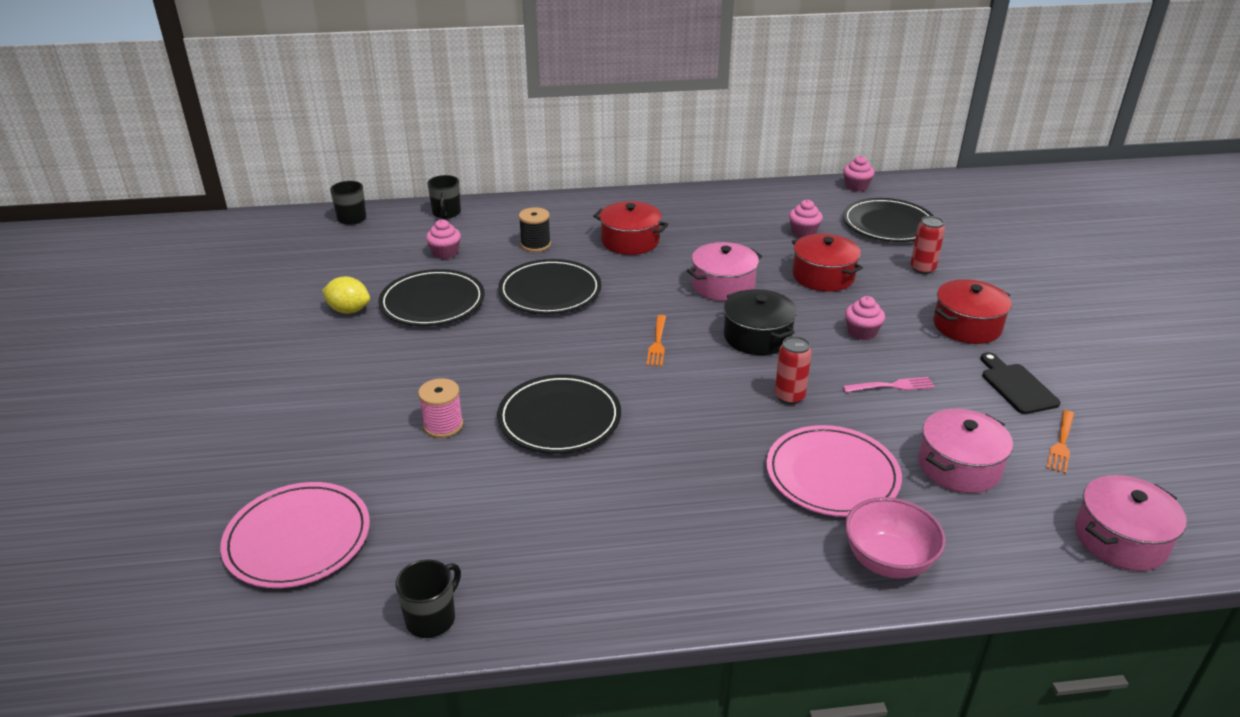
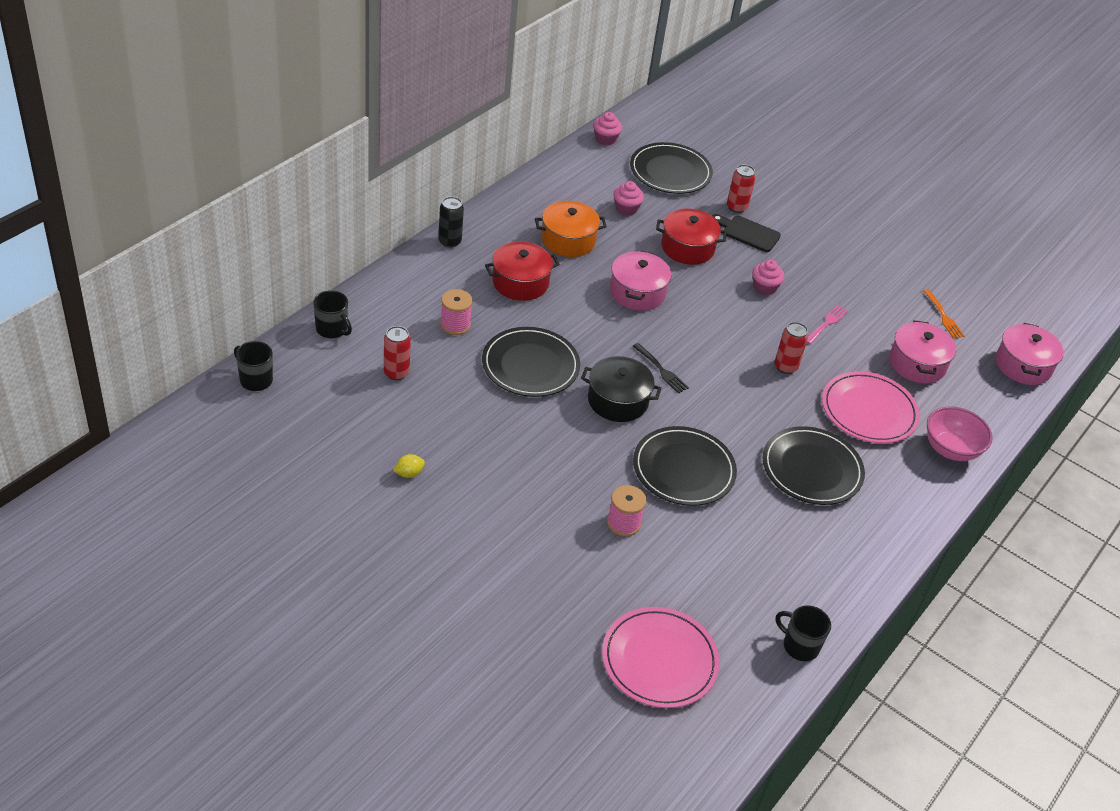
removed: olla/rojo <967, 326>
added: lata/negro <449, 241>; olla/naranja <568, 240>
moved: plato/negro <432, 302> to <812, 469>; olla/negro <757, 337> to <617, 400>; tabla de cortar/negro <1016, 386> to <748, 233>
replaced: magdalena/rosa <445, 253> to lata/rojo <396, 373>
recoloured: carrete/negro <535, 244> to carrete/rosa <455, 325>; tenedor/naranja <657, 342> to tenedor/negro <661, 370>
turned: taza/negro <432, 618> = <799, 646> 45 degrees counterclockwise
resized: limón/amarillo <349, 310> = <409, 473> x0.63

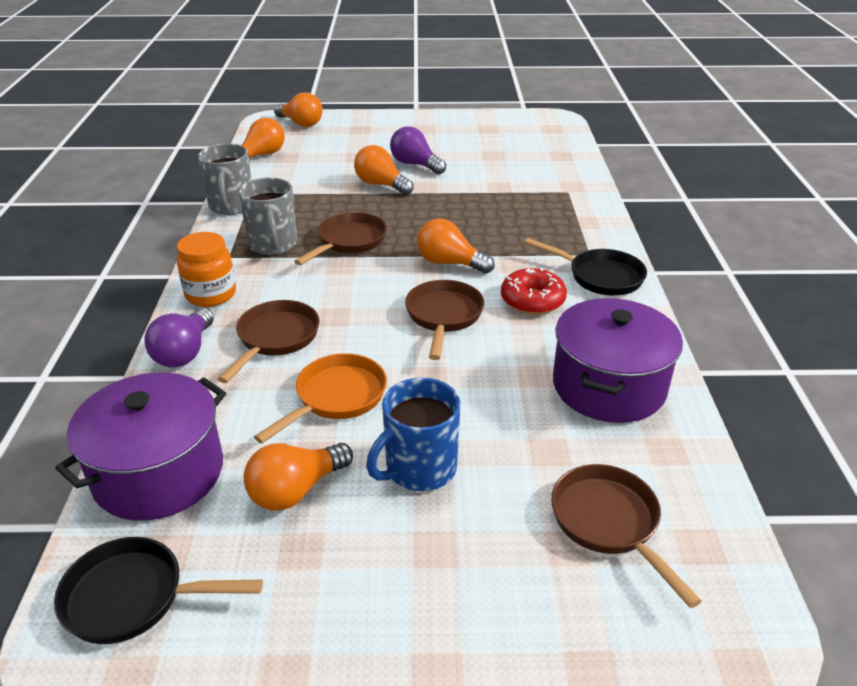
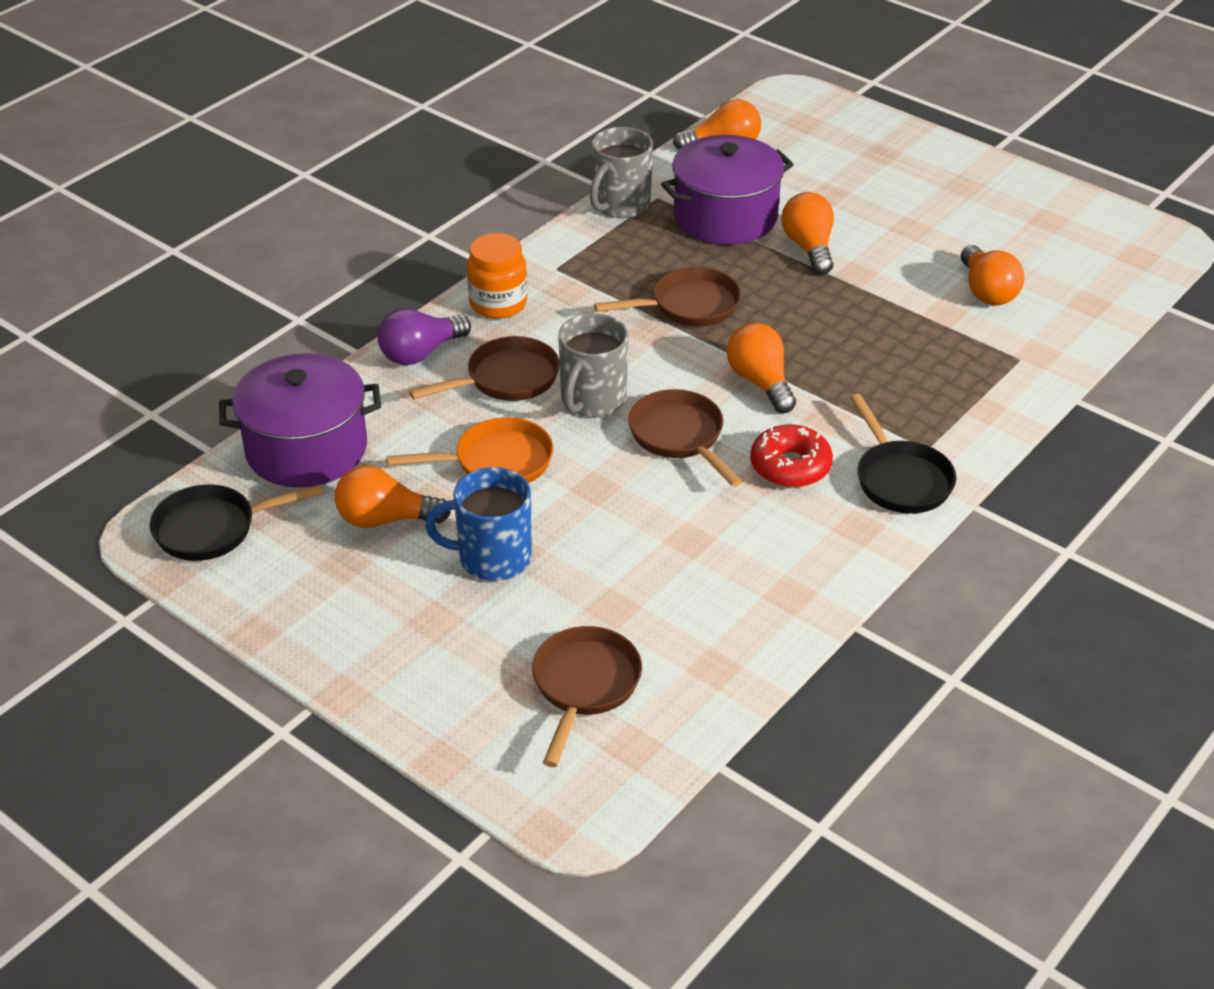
removed: bombilla/morado <415, 165>
moved: bombilla/naranja <301, 123> to <987, 291>; taza/gris <273, 244> to <592, 400>; olla/morado <608, 386> to <725, 217>
turned: sartén/marrón <443, 317> = <680, 437> 75 degrees counterclockwise; sartén/negro <134, 597> = <213, 529> 60 degrees counterclockwise

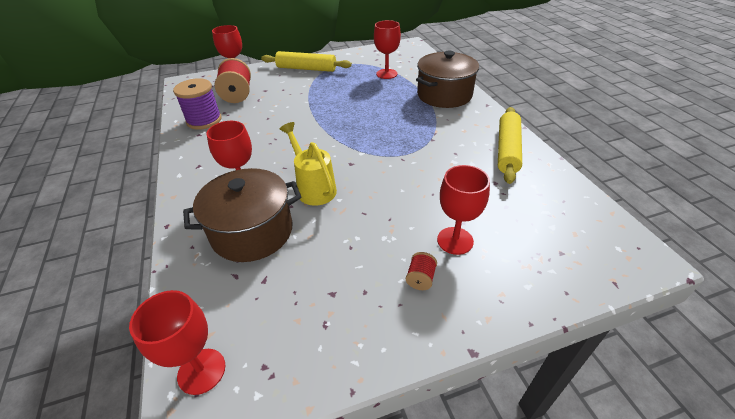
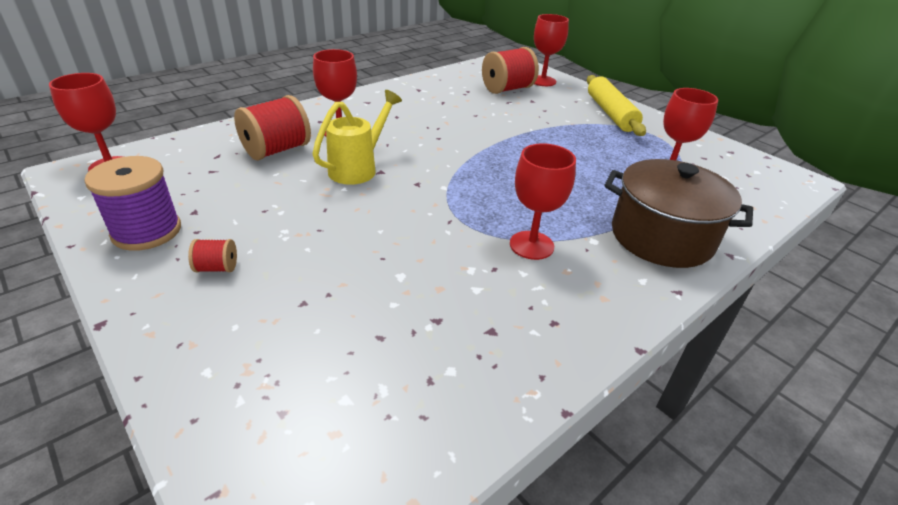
removed: rodillo/amarillo <507, 150>
moved: carrete/morado <204, 120> to <147, 231>; copa/rojo <455, 240> to <531, 245>
replaced: olla/marrón <252, 232> to carrete/rojo <277, 150>

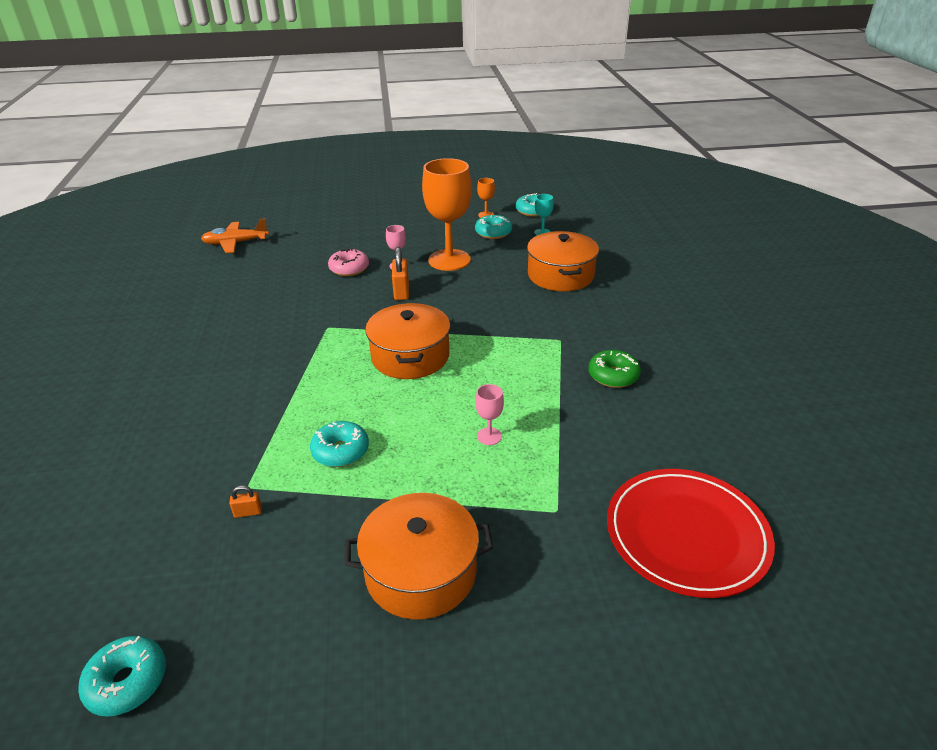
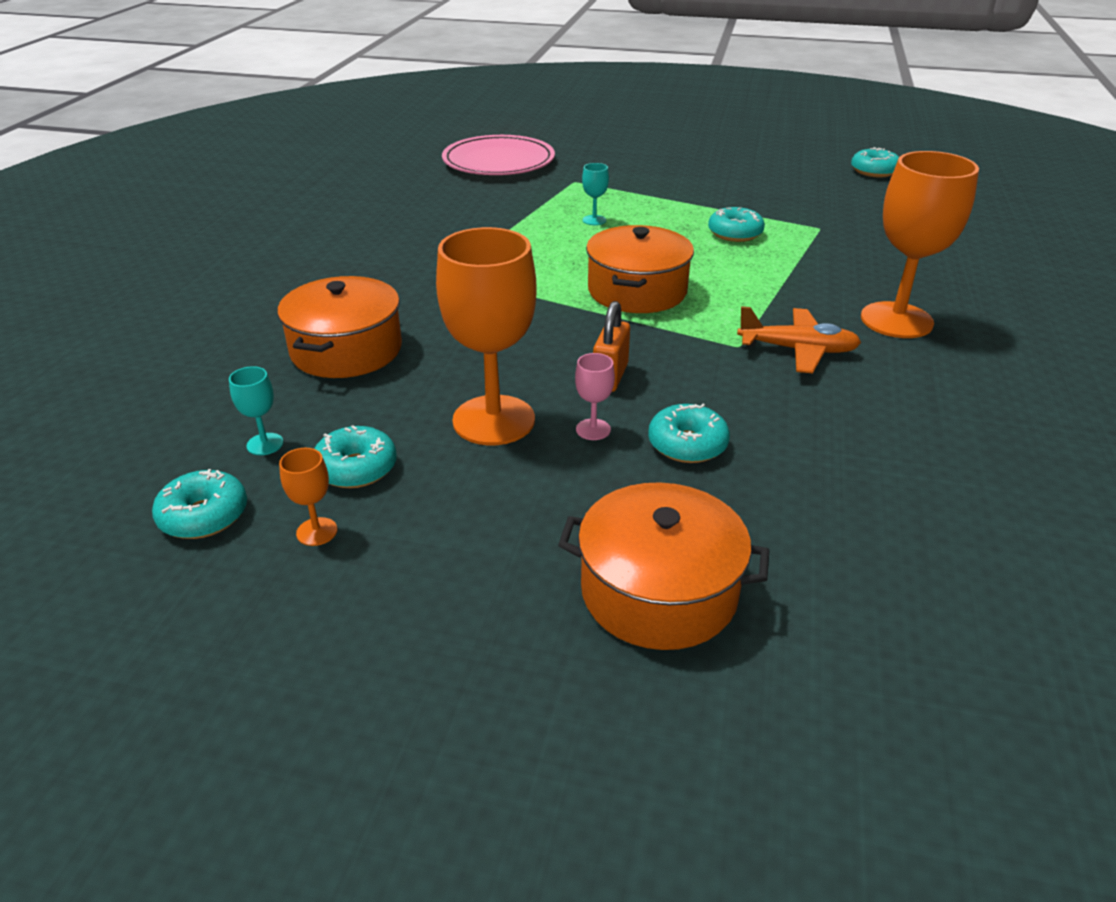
removed: rosquilla/verde <613, 376>; candado/naranja <248, 512>
added: copa/naranja <896, 320>
moved: avión/naranja <235, 243> to <797, 350>; olla/naranja <421, 572> to <659, 591>
recoloured: rosquilla/rosa <349, 269> to rosquilla/turquesa <687, 444>; copa/rosa <489, 436> to copa/turquesa <594, 220>; plato/rojo <686, 534> to plato/rosa <498, 161>

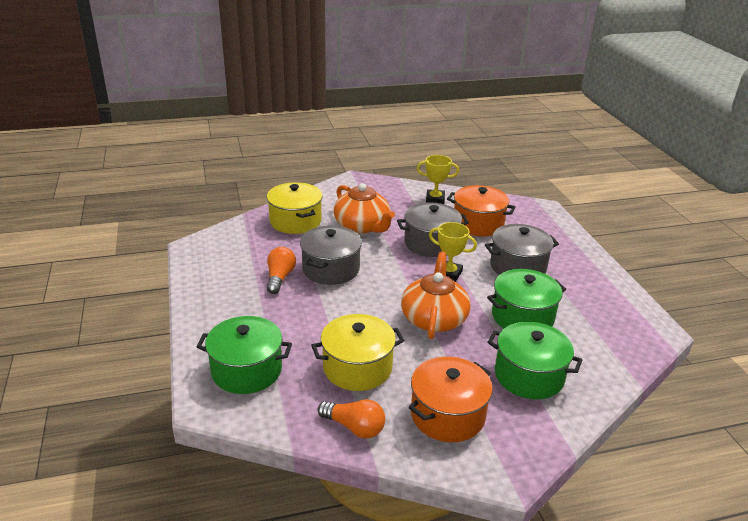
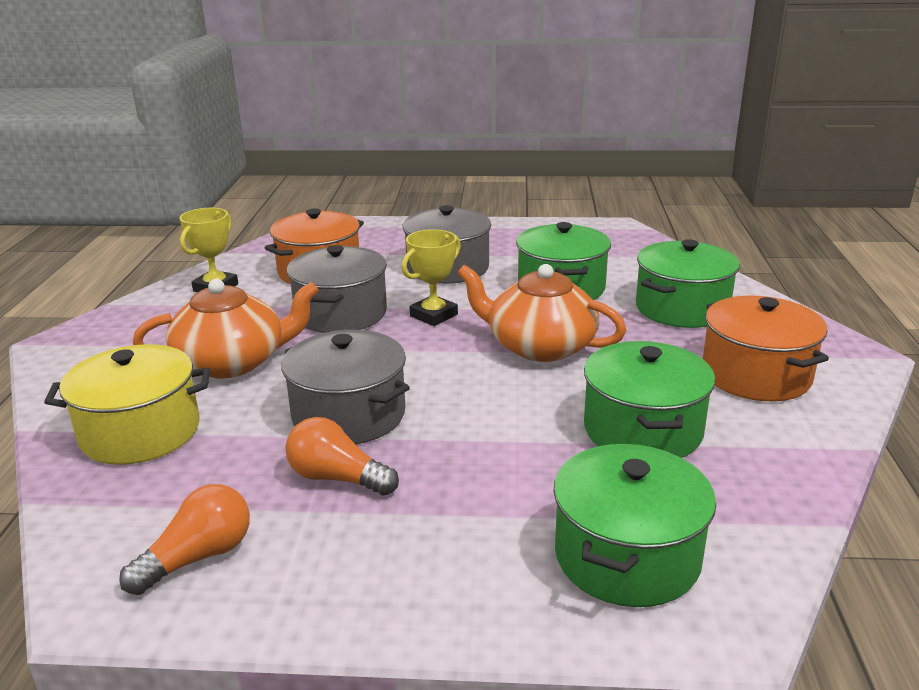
moved: bombilla/naranja <354, 427> to <198, 557>
recoloured: olla/amarillo <357, 367> to olla/verde <642, 430>

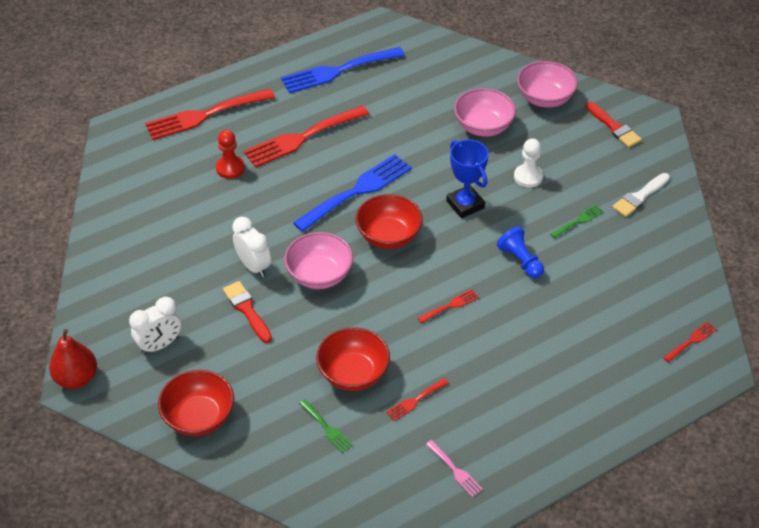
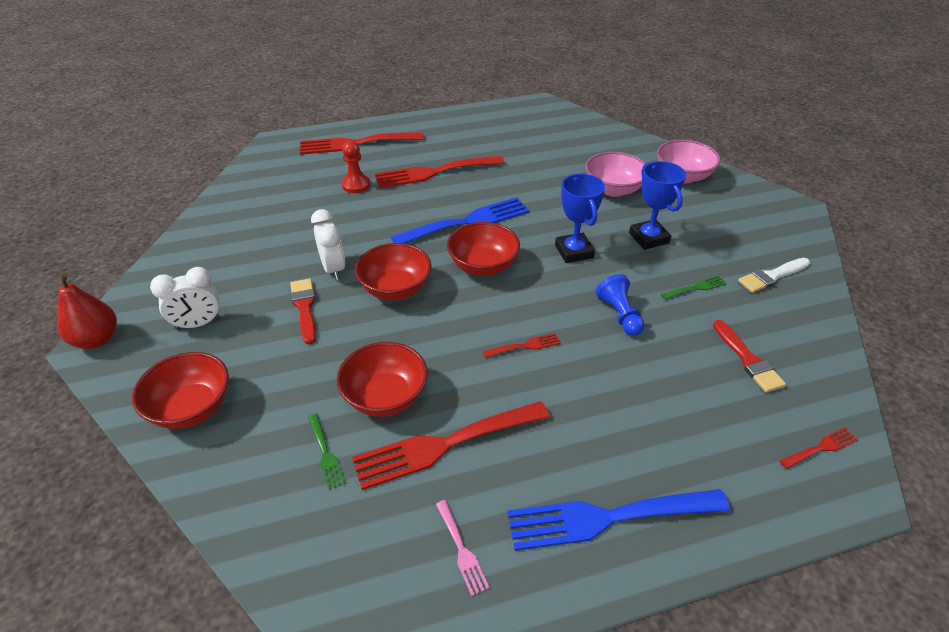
moved: tenedor/azul <337, 71> to <607, 518>; pincel/rojo <614, 127> to <748, 359>
replaced: peón/blanco <528, 177> to trofeo/azul <649, 238>
recoloured: cuenco/rosa <319, 275> to cuenco/rojo <395, 289>
resized: tenedor/rojo <415, 401> = <444, 445> x2.23

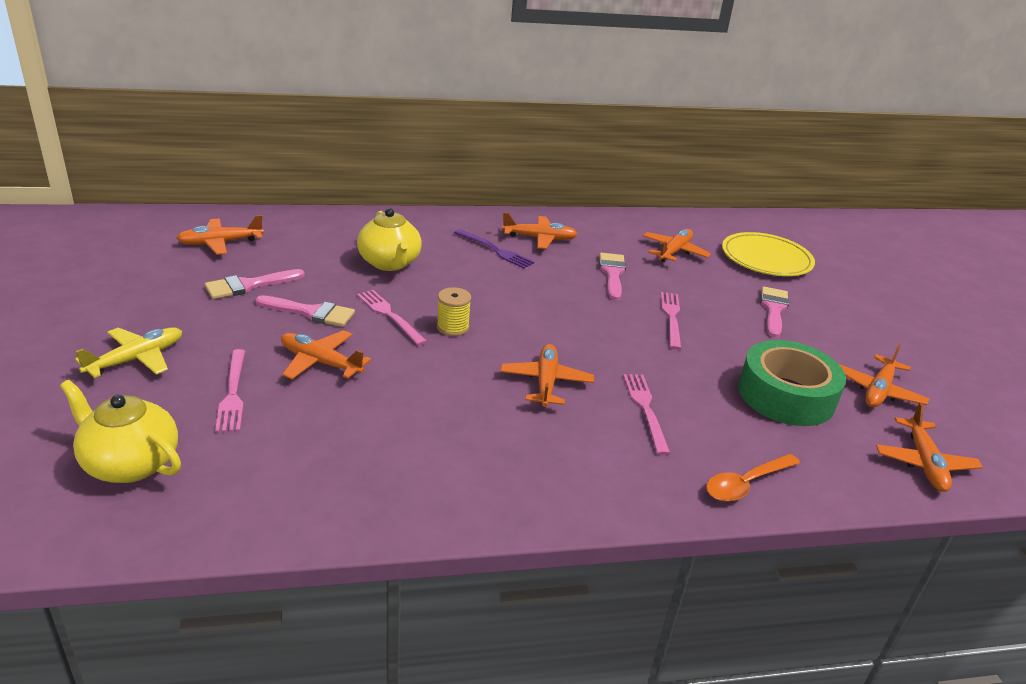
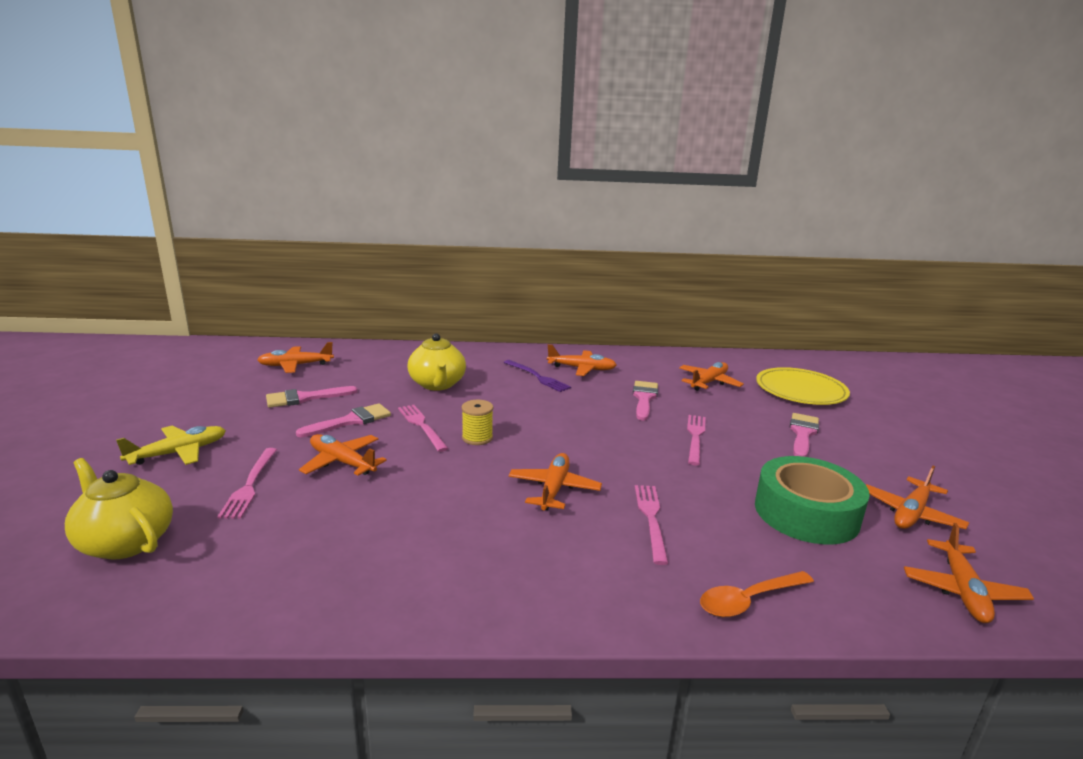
turned: pincel/rosa <311, 312> = <351, 421> 60 degrees counterclockwise

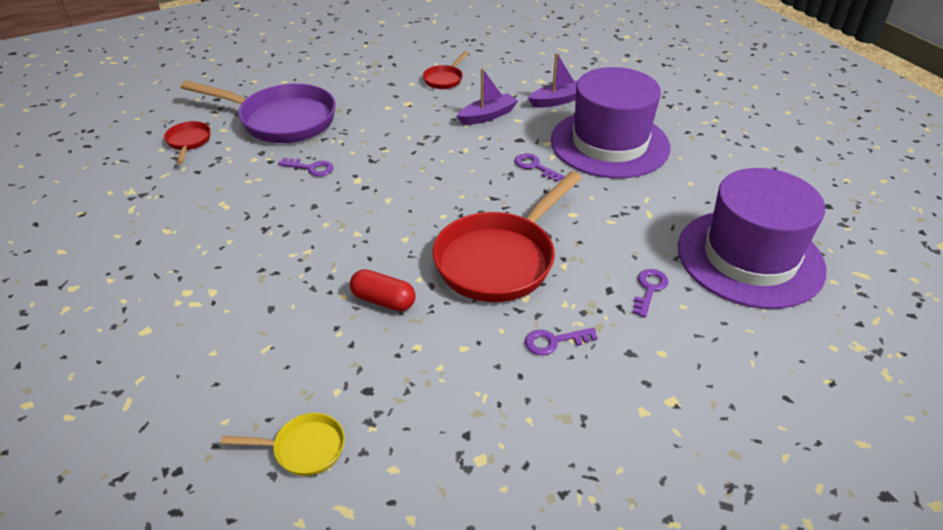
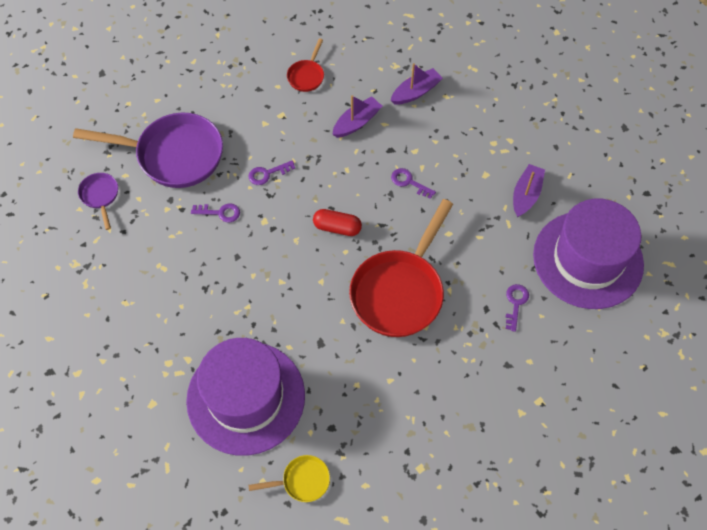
added: barco/morado <526, 195>
moved: sombrero/morado <609, 144> to <246, 397>; cápsula/rojo <383, 300> to <337, 227>; llave/morado <554, 341> to <267, 174>
recoloured: sartén/rojo <188, 142> to sartén/morado <100, 196>

